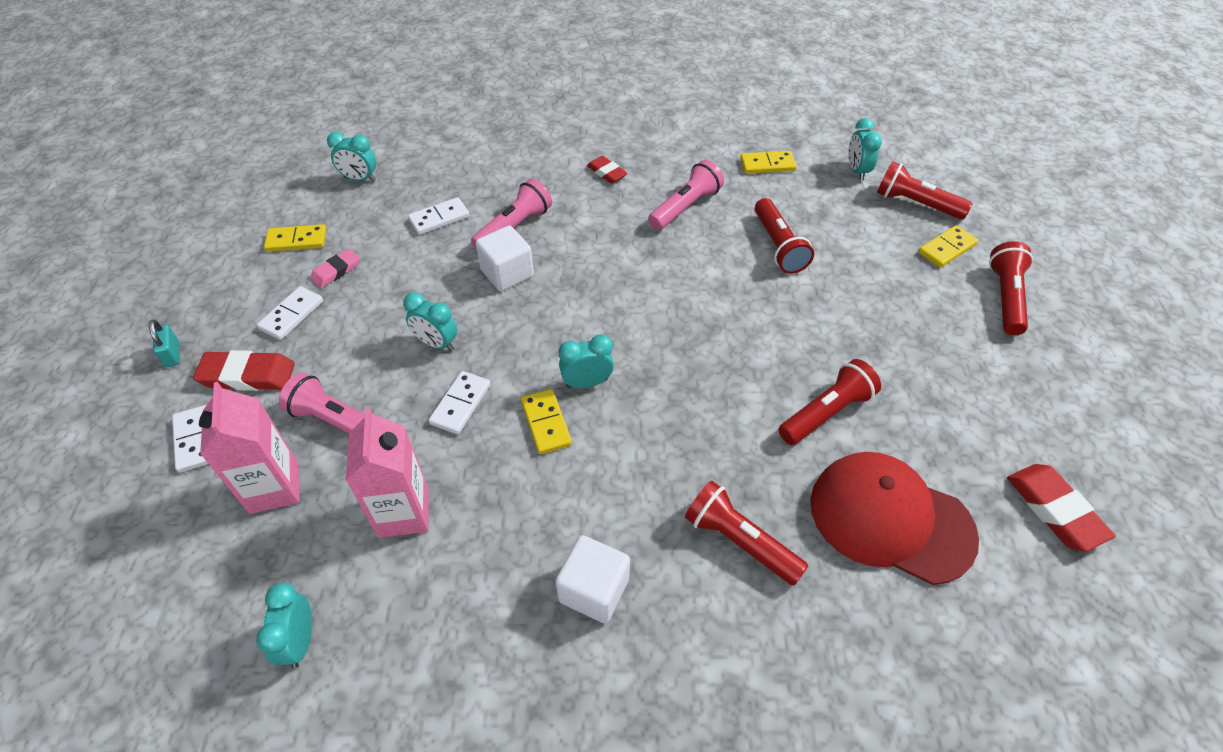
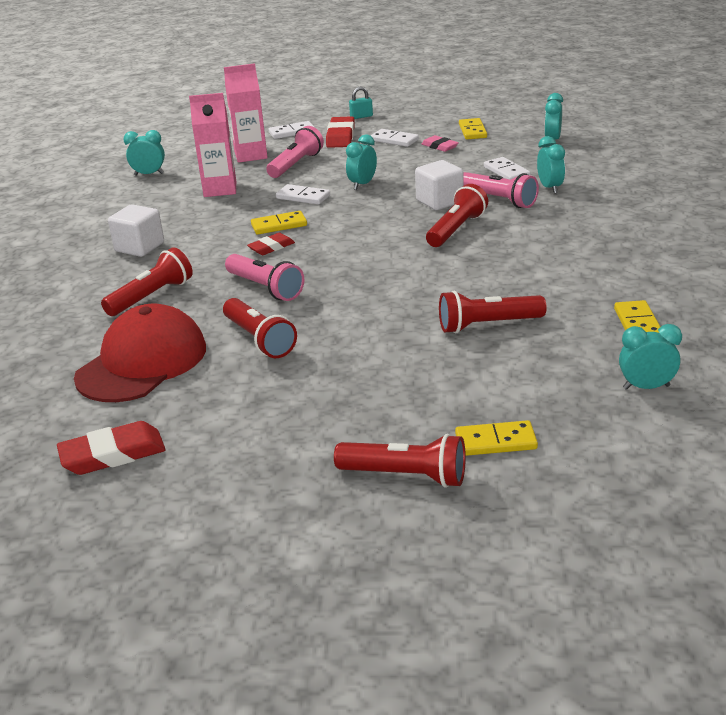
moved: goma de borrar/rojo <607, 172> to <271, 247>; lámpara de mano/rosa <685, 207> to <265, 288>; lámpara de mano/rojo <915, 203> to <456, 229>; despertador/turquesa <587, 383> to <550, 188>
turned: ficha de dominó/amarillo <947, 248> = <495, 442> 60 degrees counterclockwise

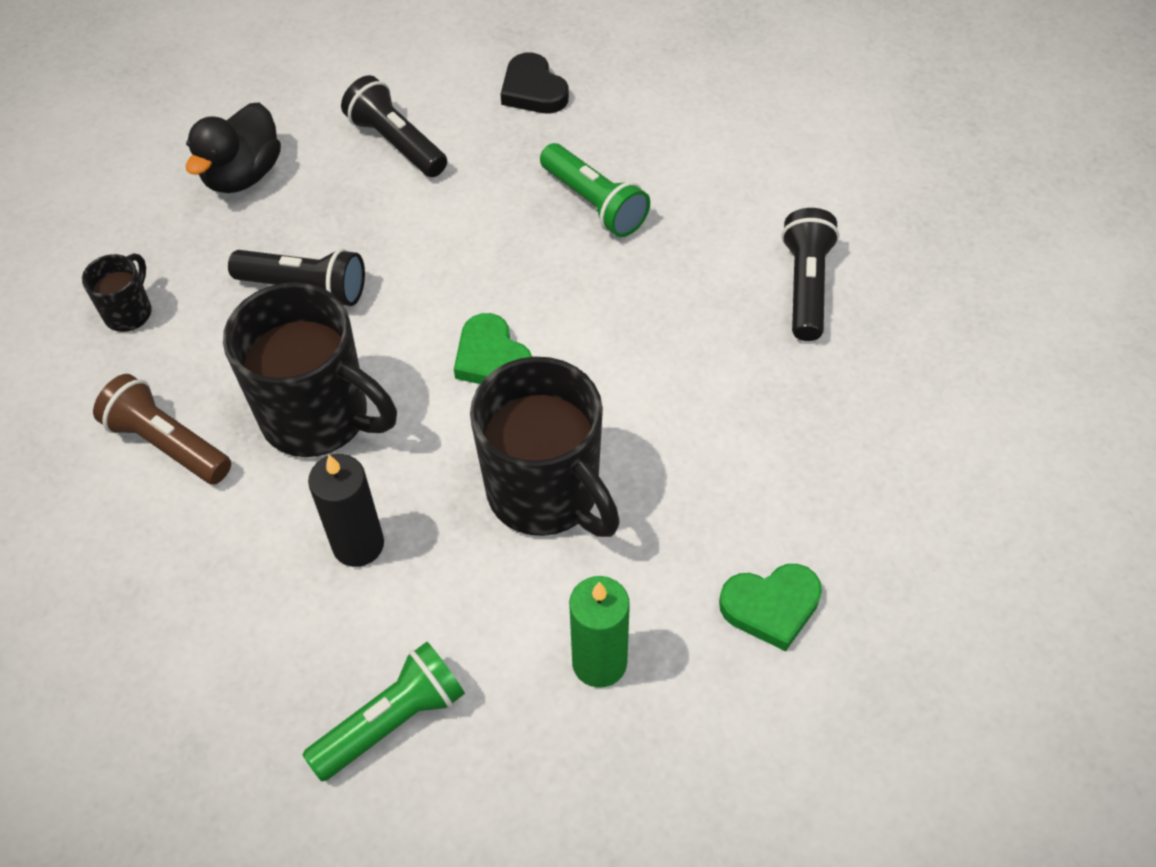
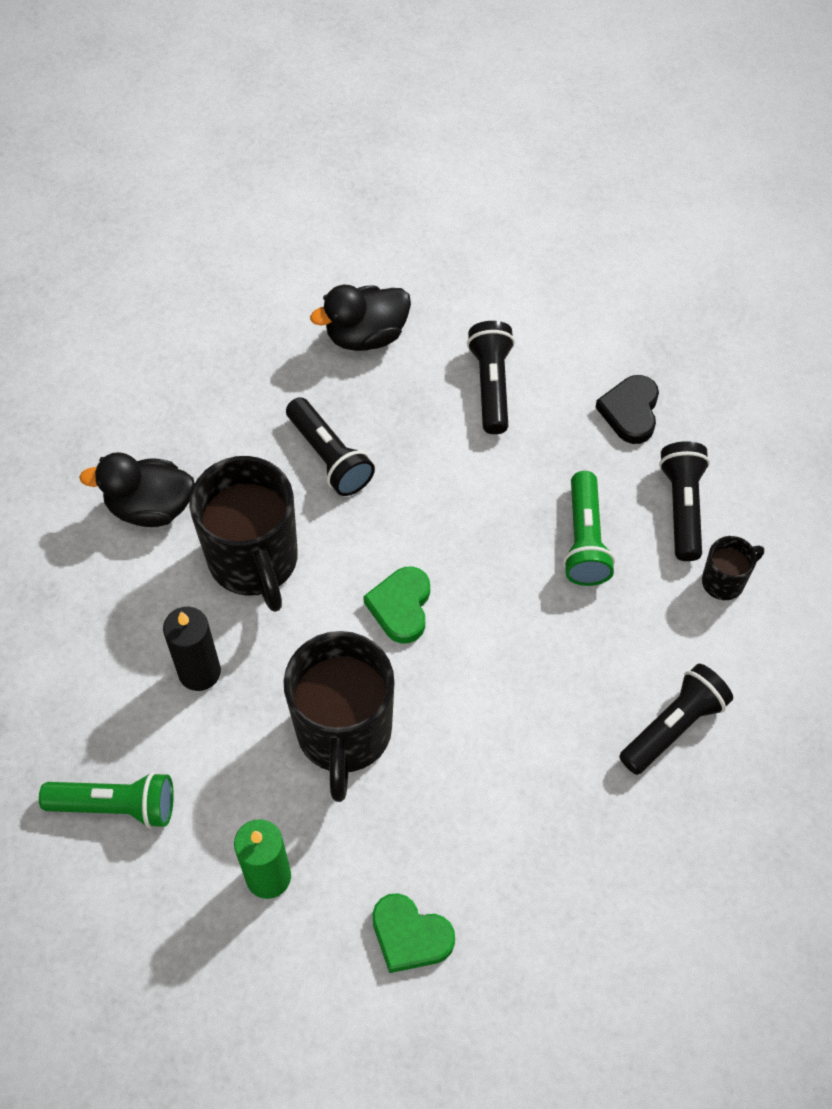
added: lámpara de mano/negro <682, 507>
moved: taza/negro <129, 312> to <724, 581>
replaced: lámpara de mano/marrón <167, 444> to pato/negro <150, 507>

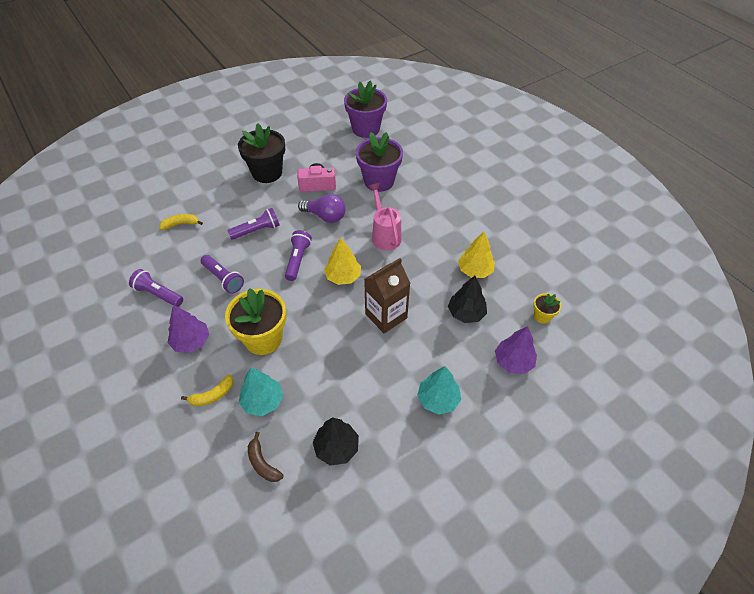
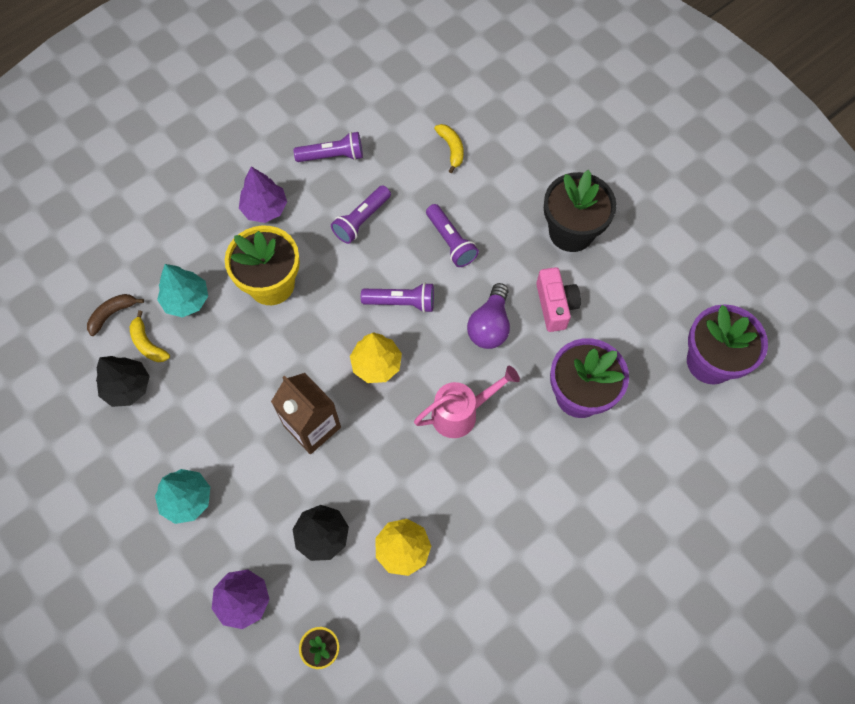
moved: plátano/amarillo <212, 395> to <148, 343>
turned: lámpara de mano/morado <158, 294> = <332, 156> 60 degrees clockwise

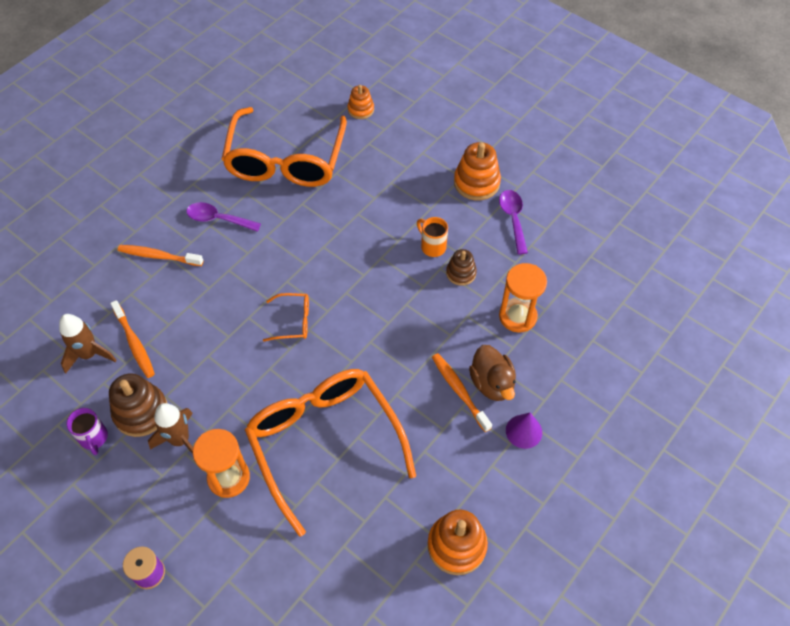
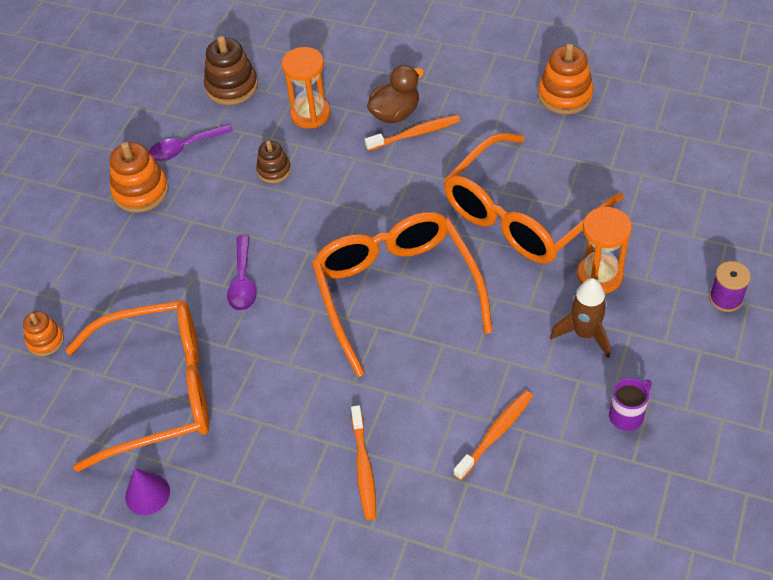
removed: taza/naranja <432, 246>; cohete/marrón <89, 354>
moved: cuchara/morado <218, 219> to <243, 282>; juguete apilable/marrón <141, 412> to <231, 86>; cono/morado <524, 431> to <147, 494>
turned: cepillo de dientes/naranja <459, 391> = <415, 134> 150 degrees counterclockwise
resized: gafas/naranja <293, 321> = <396, 291> x2.47

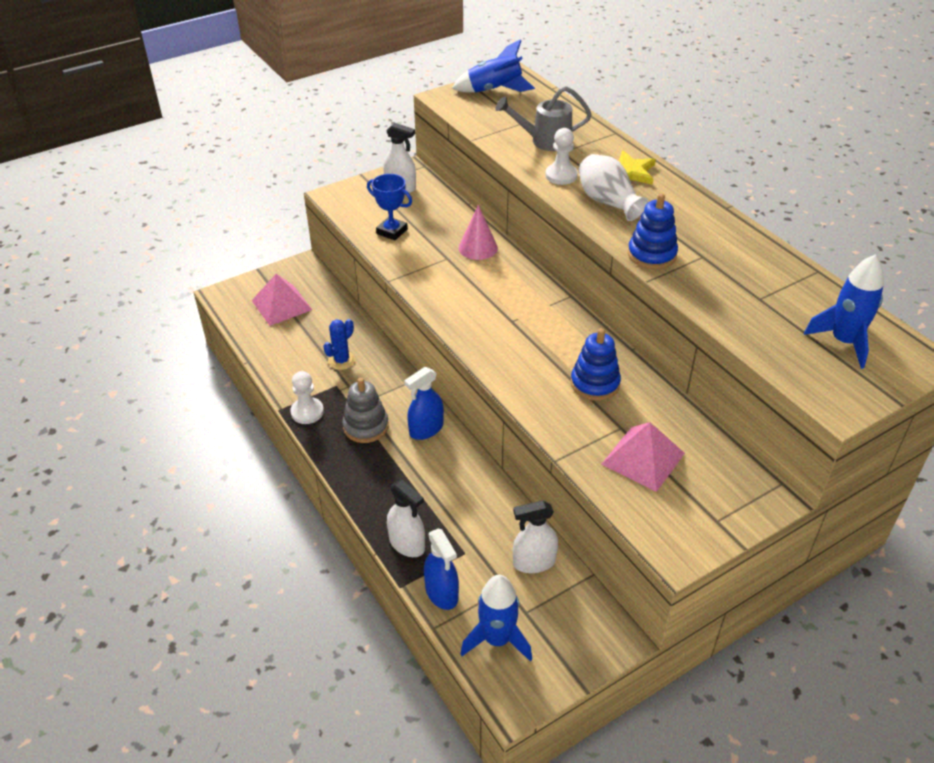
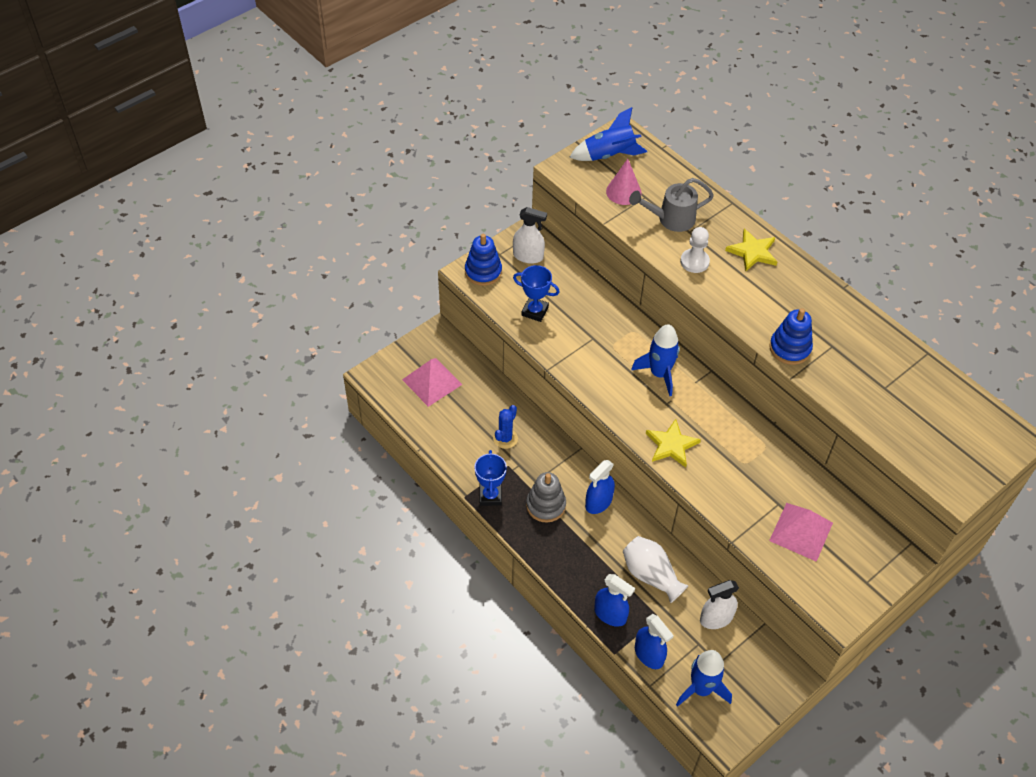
added: estrella/amarillo <671, 445>
moved: florero/blanco <608, 202> to <651, 575>; cono/rosa <478, 247> to <623, 192>; cohete/azul <844, 342> to <659, 374>; juguete apilable/azul <595, 383> to <483, 272>
replaced: peón/blanco <307, 412> to trofeo/azul <490, 496>
recoloured: pulverizador/blanco <407, 544> to pulverizador/azul <610, 614>

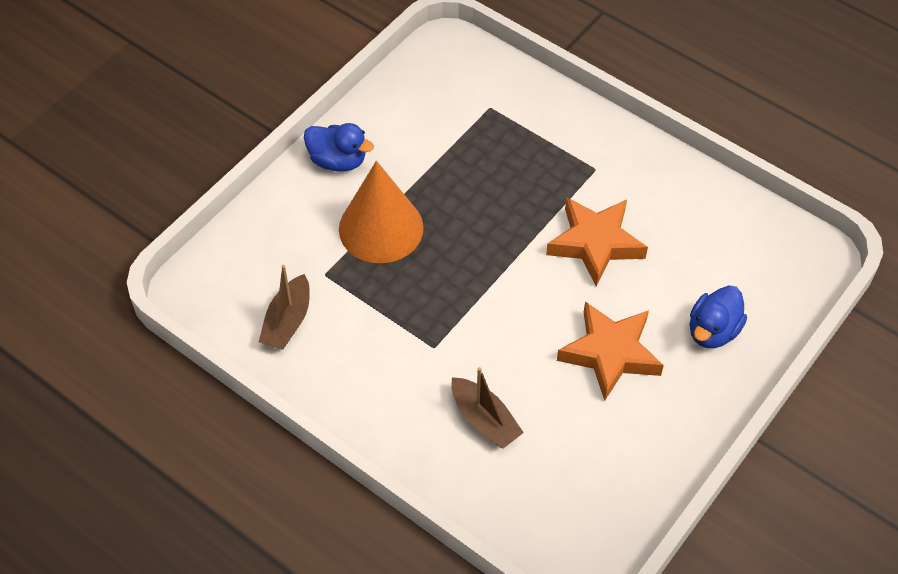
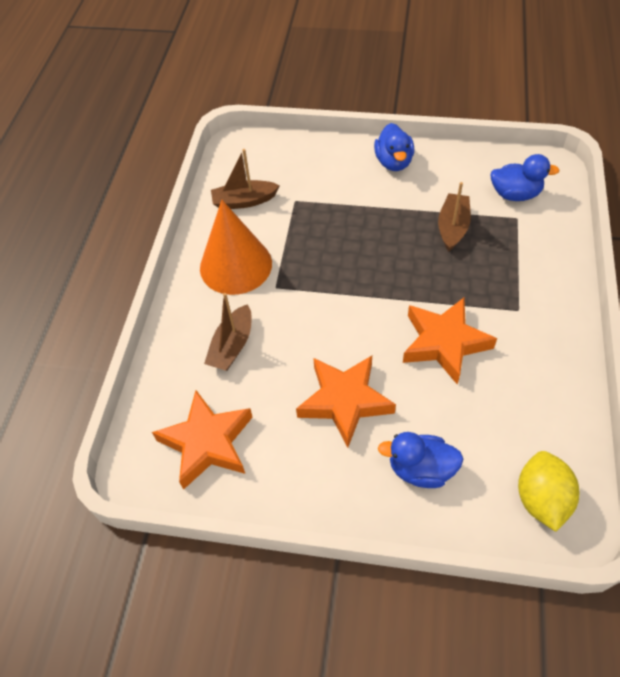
added: pato/azul <515, 194>; barco/marrón <452, 227>; estrella/naranja <207, 443>; limón/amarillo <541, 499>
moved: cono/naranja <381, 228> to <236, 265>

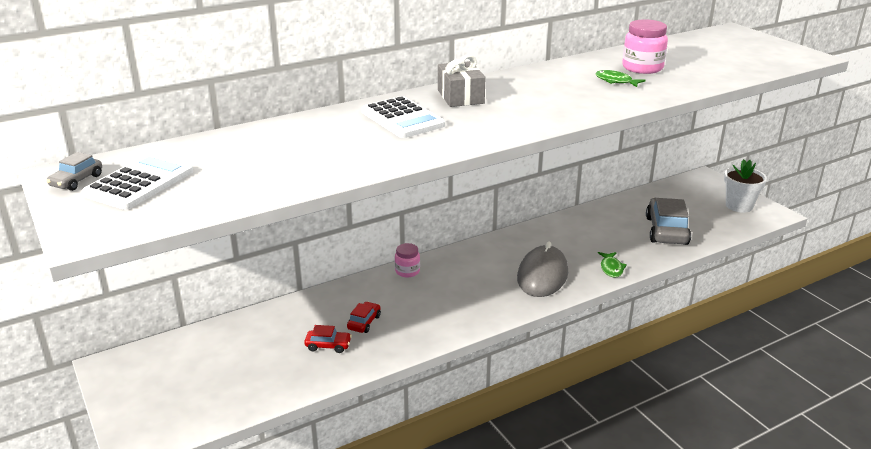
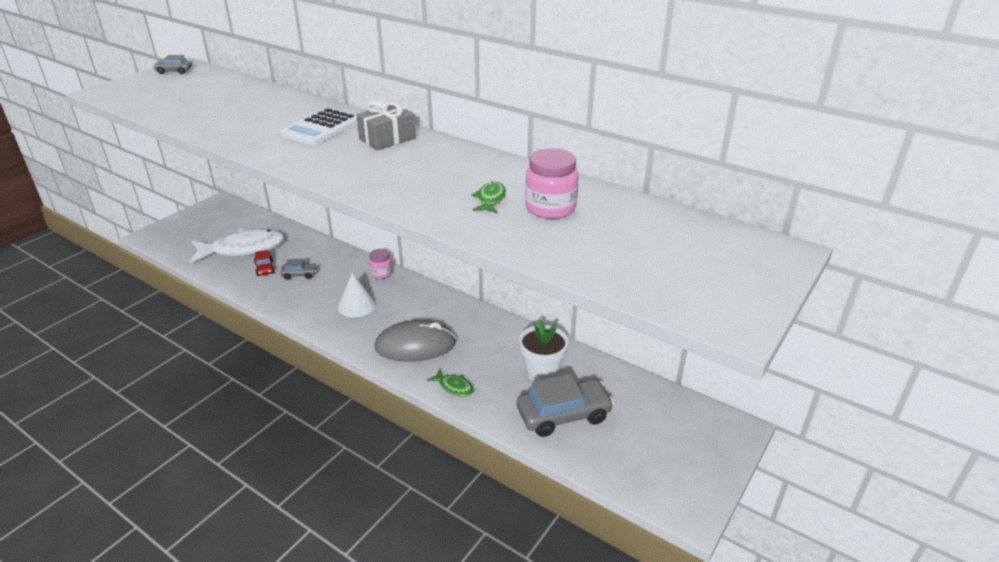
removed: calculadora/blanco <139, 183>
added: pez/blanco <243, 249>; cono/blanco <357, 305>
moved: maceta/blanco <739, 206> to <542, 372>
recoloured: coche/rojo <364, 322> to coche/gris <300, 274>
turned: pez/verde <611, 268> = <454, 387> 120 degrees counterclockwise

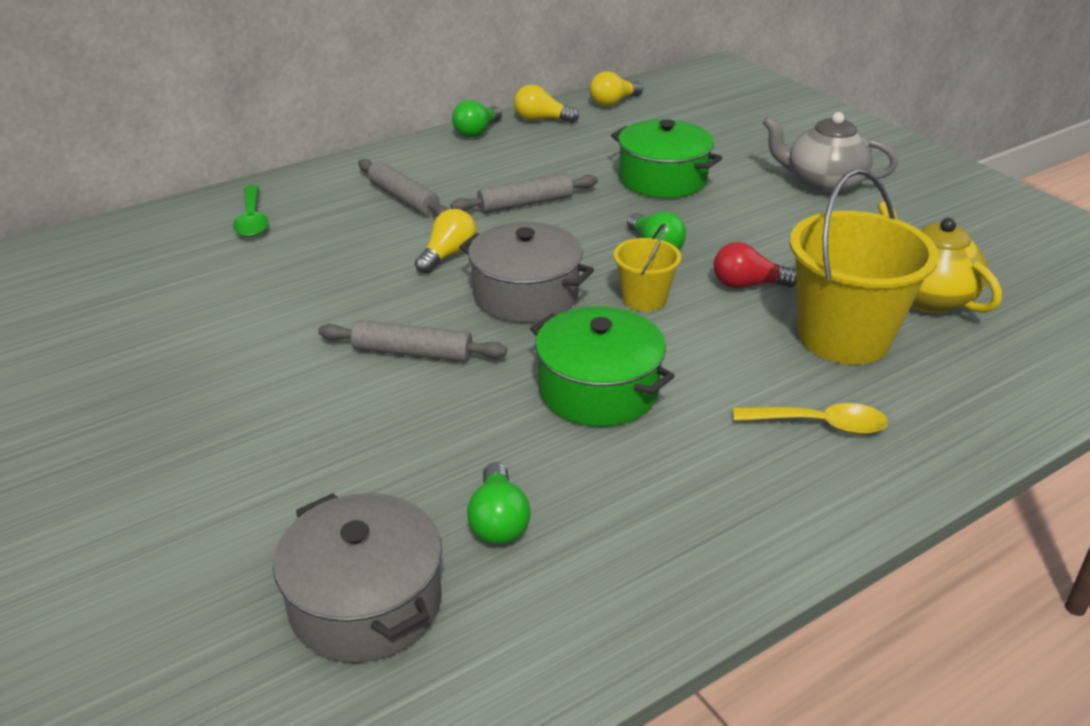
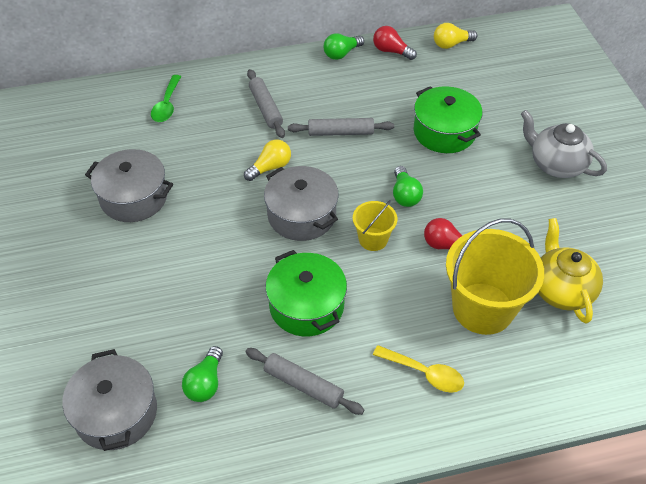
added: olla/gris <134, 197>
moved: rodillo/gris <412, 352> to <303, 385>
recoloured: bombilla/amarillo <541, 120> to bombilla/rojo <391, 51>

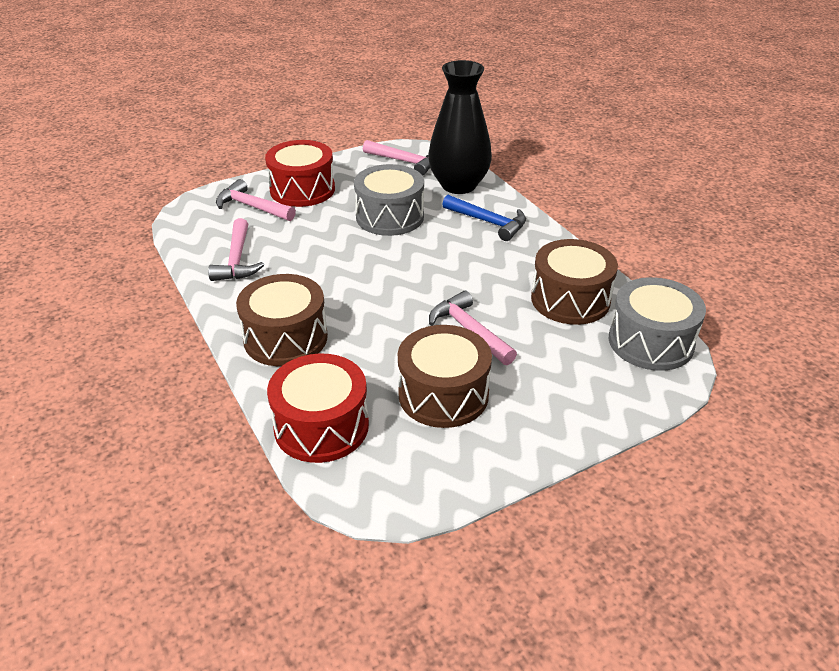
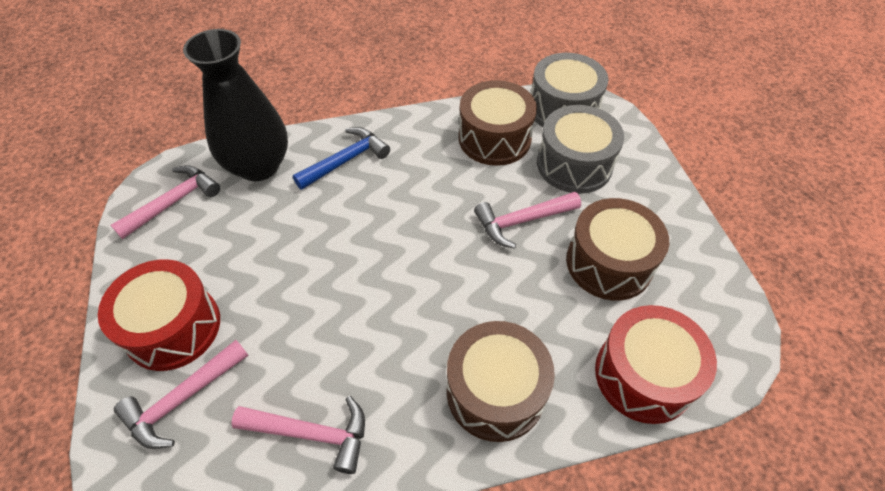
moved: tambor/gris <390, 217> to <574, 164>

